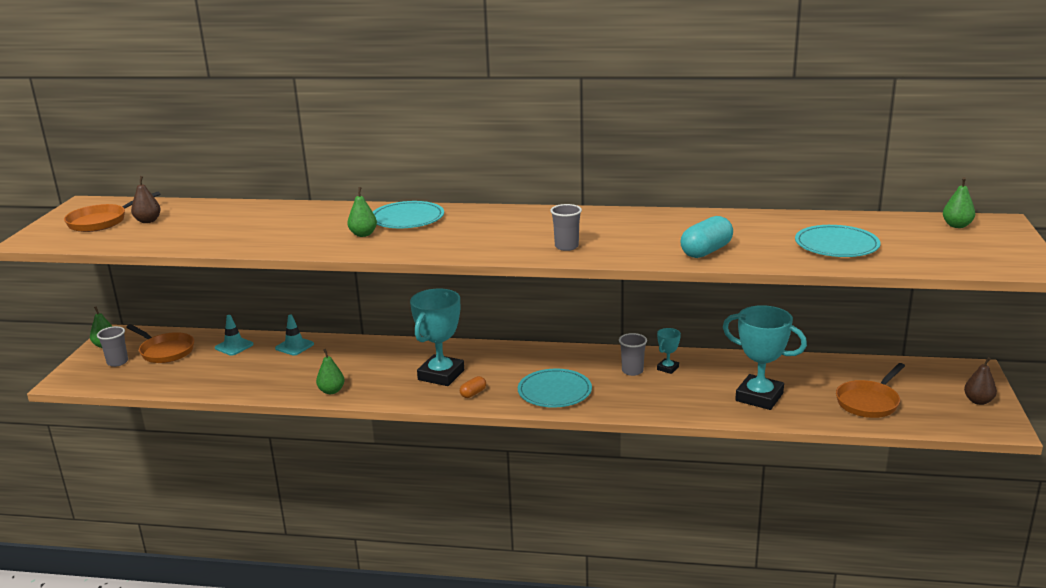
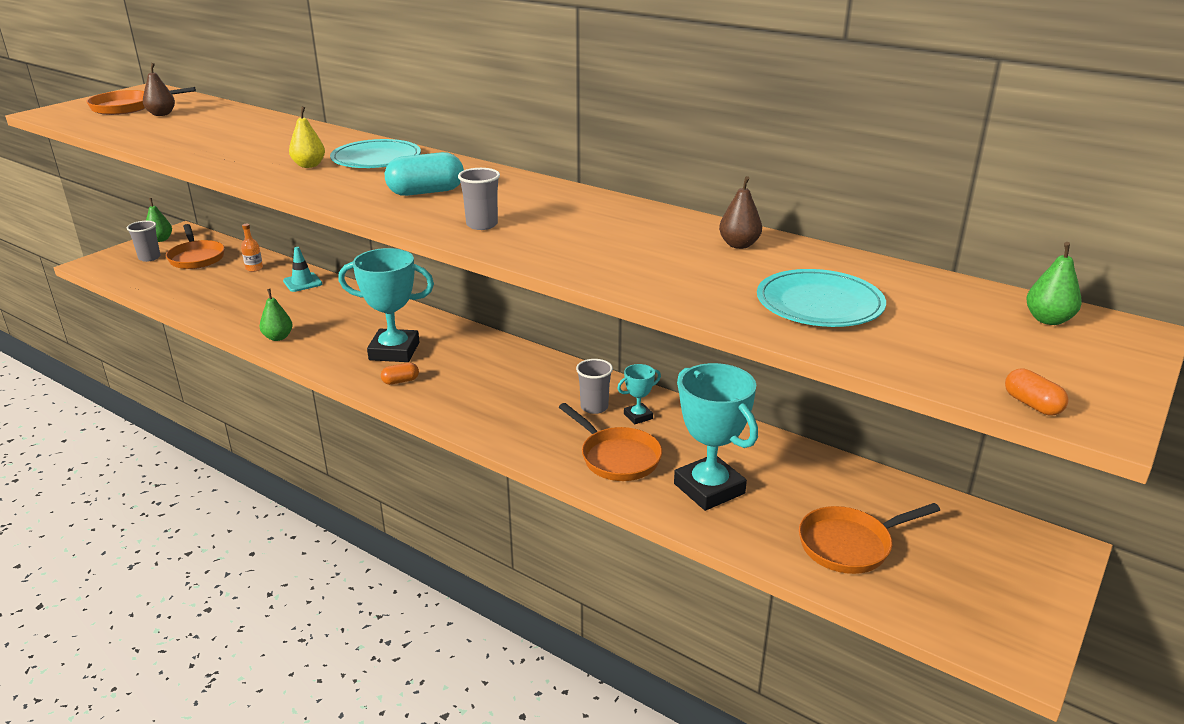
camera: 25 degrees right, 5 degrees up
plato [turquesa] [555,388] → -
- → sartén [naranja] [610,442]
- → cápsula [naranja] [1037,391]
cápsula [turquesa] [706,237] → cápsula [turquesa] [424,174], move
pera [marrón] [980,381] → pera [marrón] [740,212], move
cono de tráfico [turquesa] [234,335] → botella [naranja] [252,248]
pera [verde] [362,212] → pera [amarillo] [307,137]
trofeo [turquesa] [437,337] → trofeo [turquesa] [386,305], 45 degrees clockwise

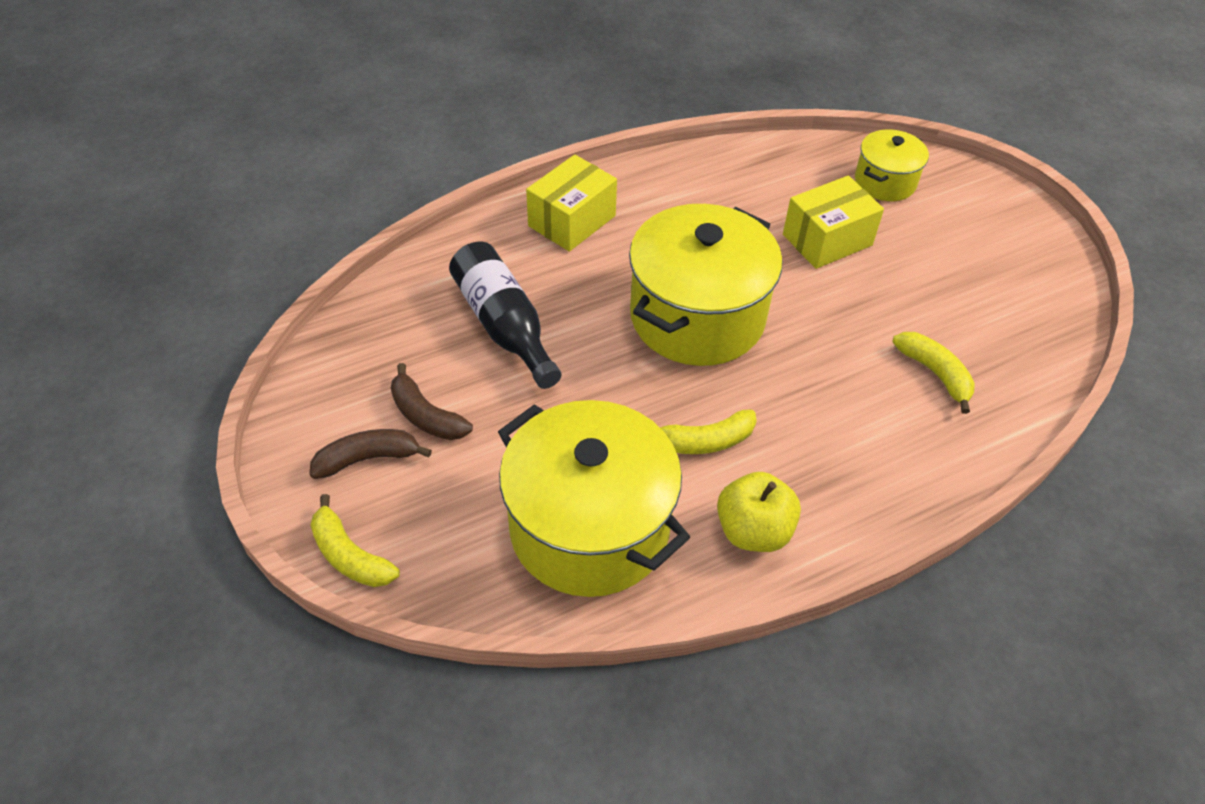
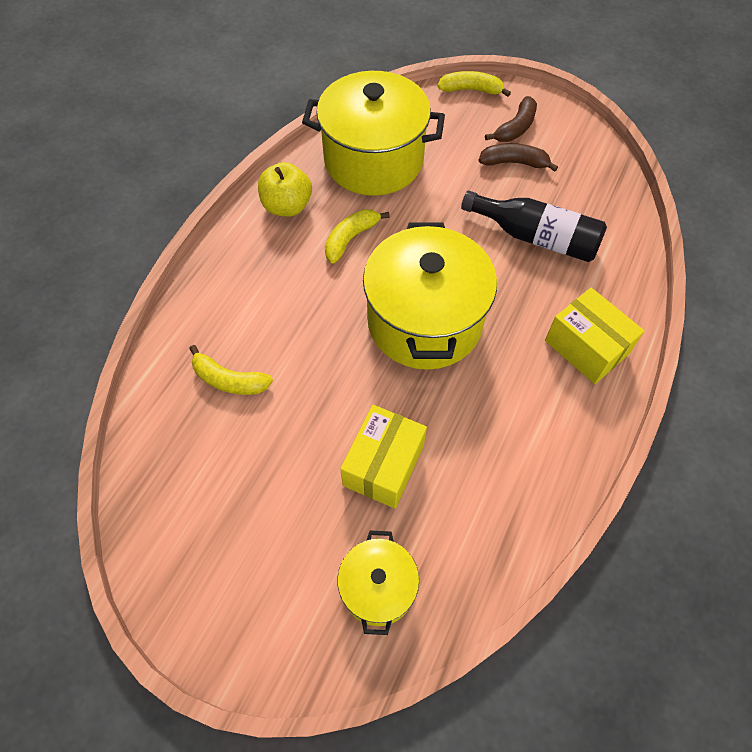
camera: 145 degrees right, 10 degrees up
caja [amarillo] [571,203] → caja [amarillo] [595,336], 45 degrees counterclockwise

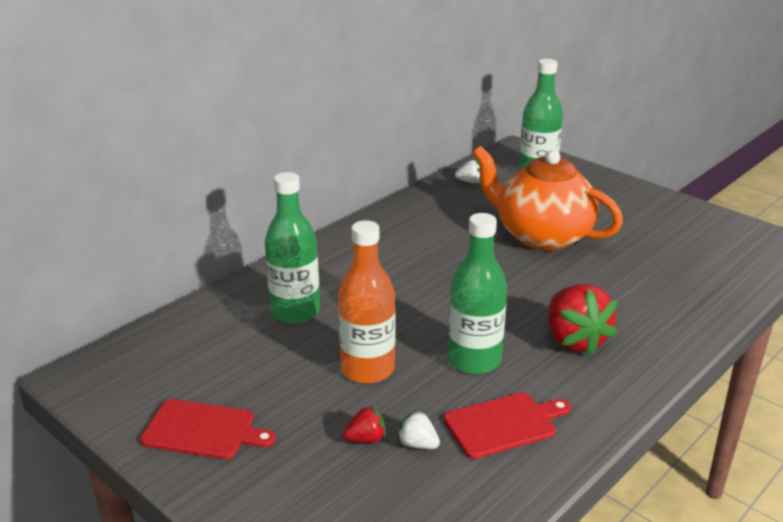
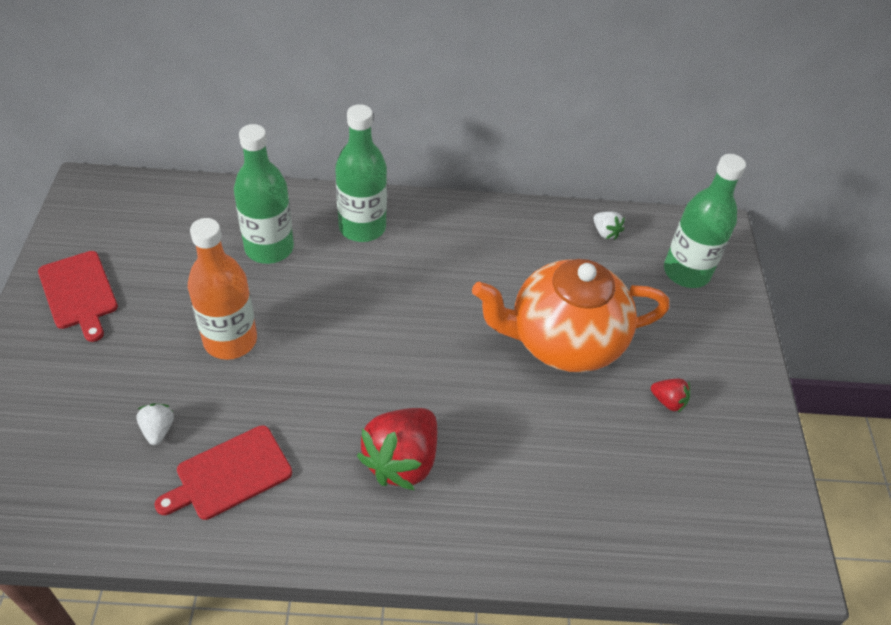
camera: 45 degrees right, 20 degrees up
fresa [rojo] [364,424] → fresa [rojo] [670,395], move
botella [verde] [477,293] → botella [verde] [361,173], move
tabla de cortar [rojo] [507,425] → tabla de cortar [rojo] [223,472], 120 degrees clockwise
tetera [naranja] [548,198] → tetera [naranja] [570,315], 90 degrees counterclockwise

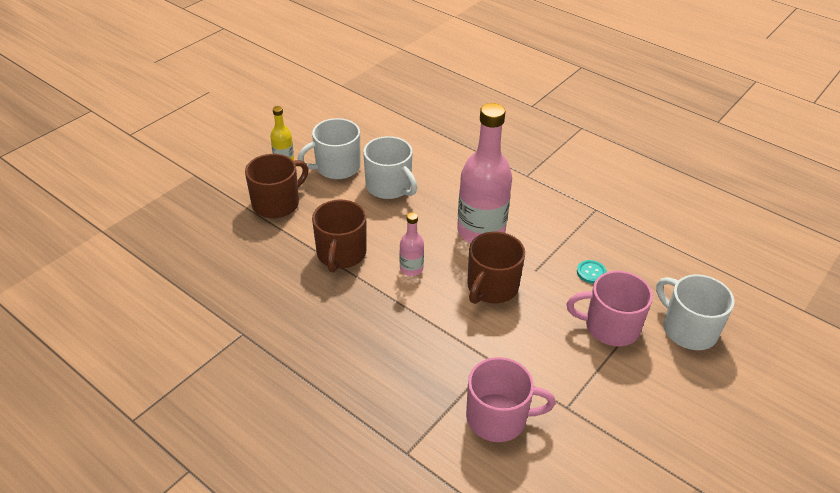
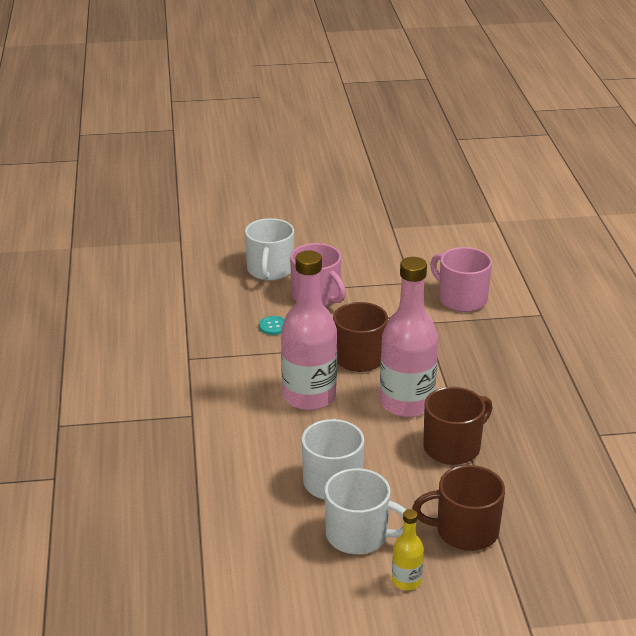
camera: 135 degrees left, 10 degrees down
botella [rosa] [412,244] → botella [rosa] [409,337], x2.15

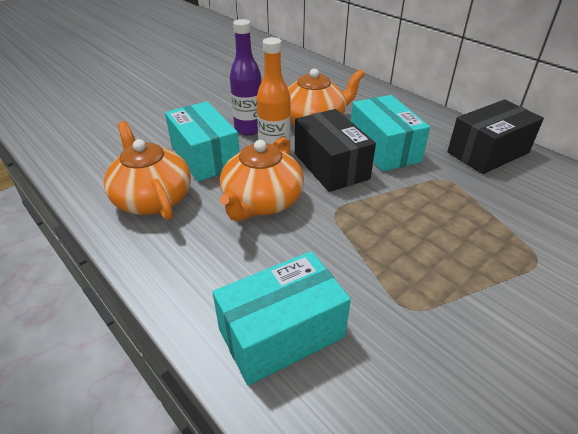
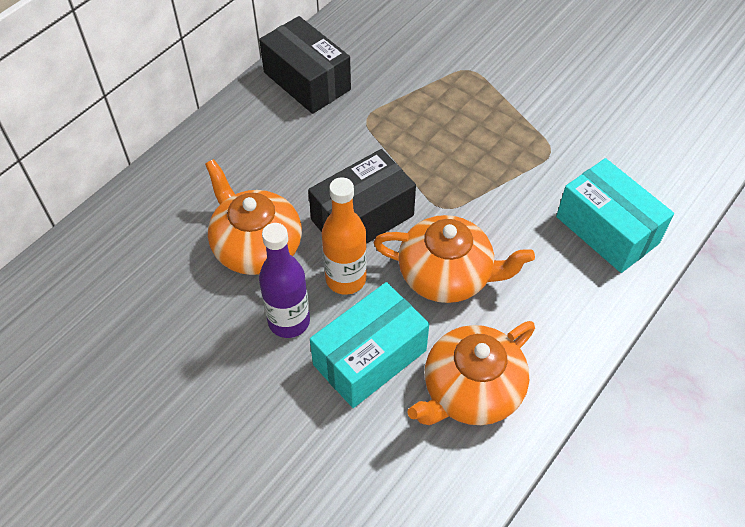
camera: 100 degrees left, 15 degrees up
caja [turquesa] [390,133] → -

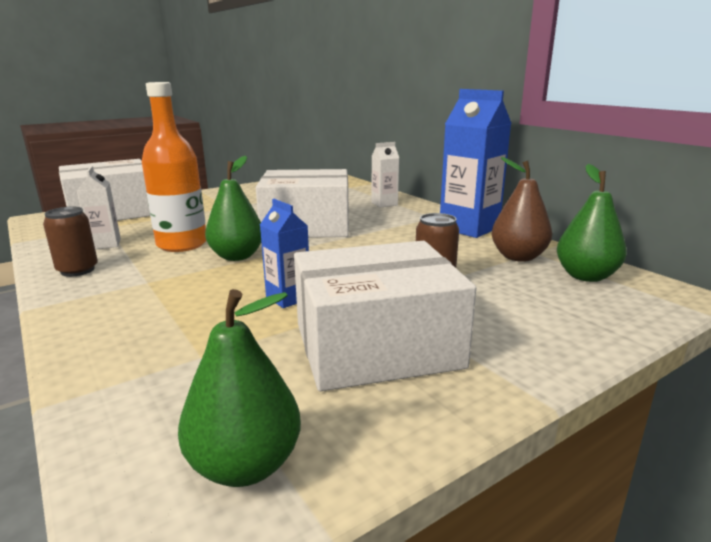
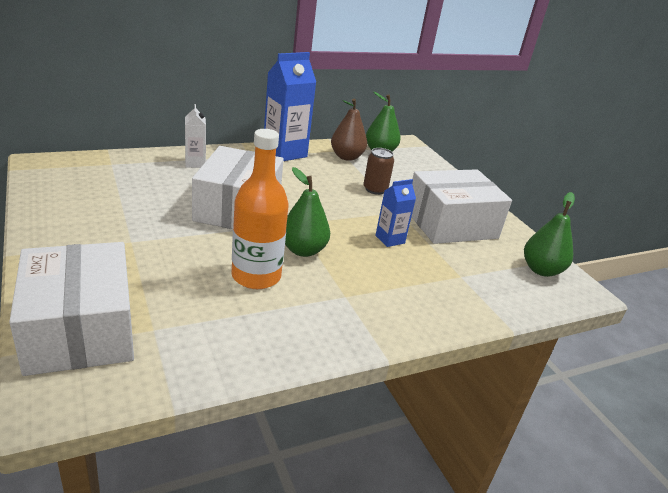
camera: 85 degrees left, 10 degrees up
lata [marrón] [70,242] → -
cartón de leche [blanco] [99,207] → -
caja [blanco] [385,316] → caja [blanco] [462,206], 75 degrees clockwise

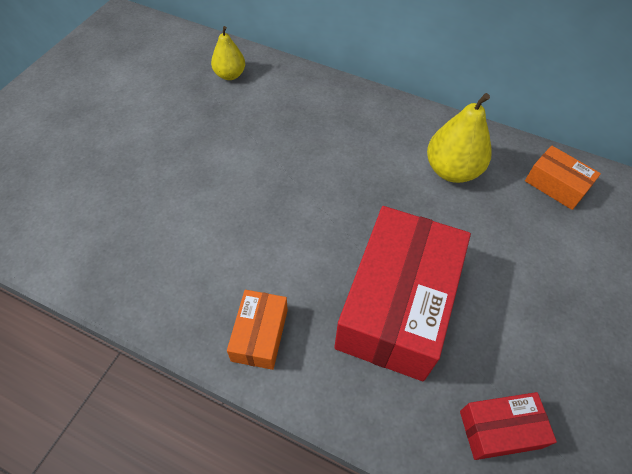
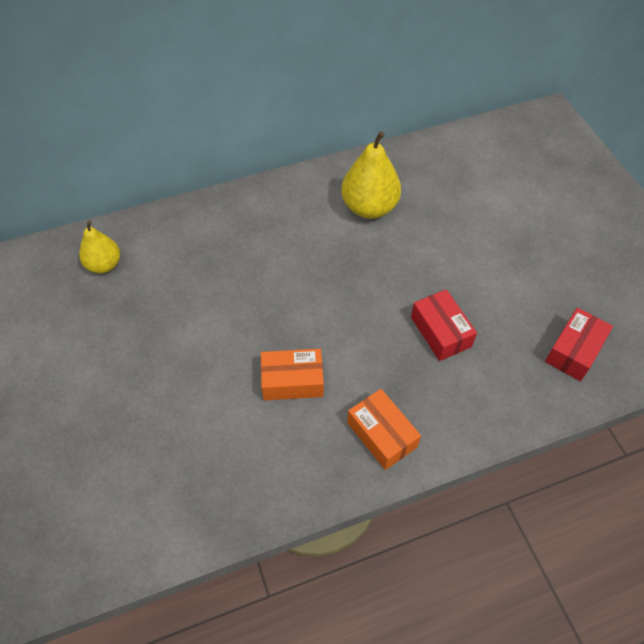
camera: 45 degrees left, 0 degrees up
caja [naranja] [563,177] → caja [naranja] [292,374], move
caja [rojo] [402,293] → caja [rojo] [444,325], x0.47

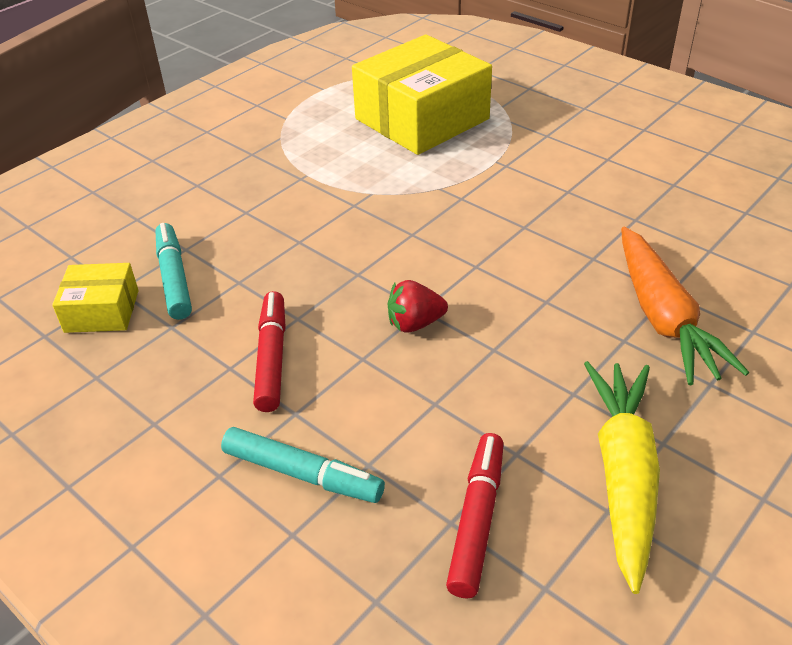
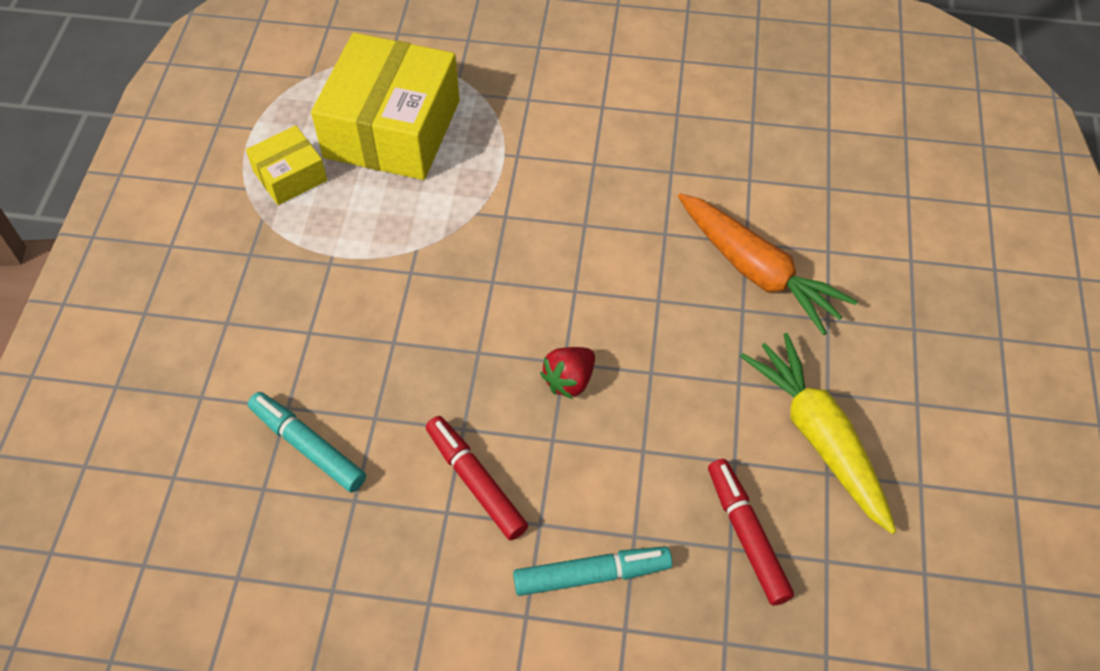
camera: 35 degrees left, 15 degrees up
caja [amarillo] [95,298] → caja [amarillo] [286,165], move

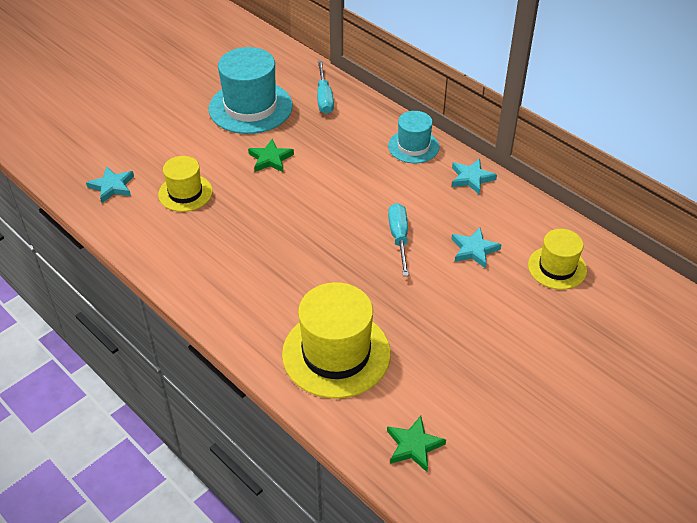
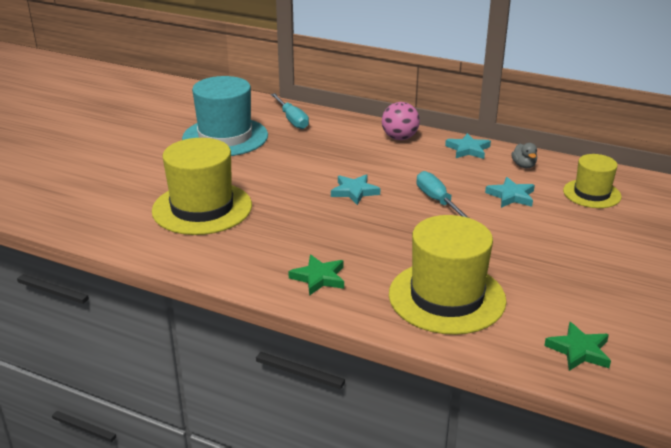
camera: 20 degrees left, 15 degrees down
- → pato [gris] [524,155]
estrella [turquesa] [110,184] → estrella [turquesa] [355,189], move
estrella [verde] [271,155] → estrella [verde] [316,275], move
sombrero [turquesa] [413,137] → pelota [rosa] [401,121]
sombrero [amarillo] [185,184] → sombrero [amarillo] [202,186], x1.71

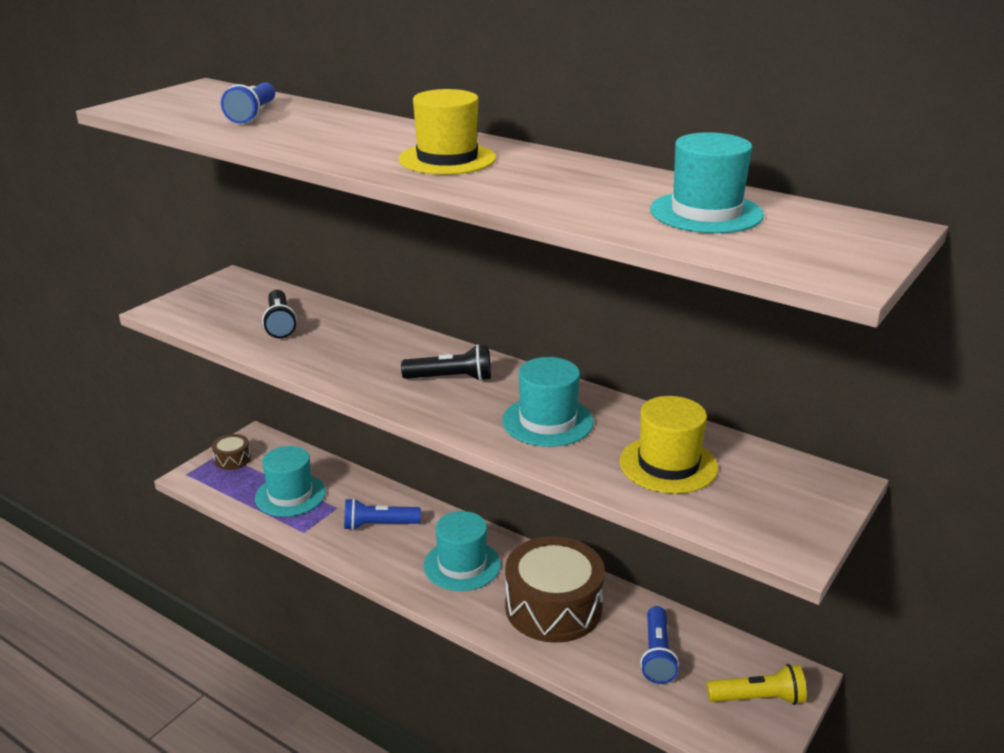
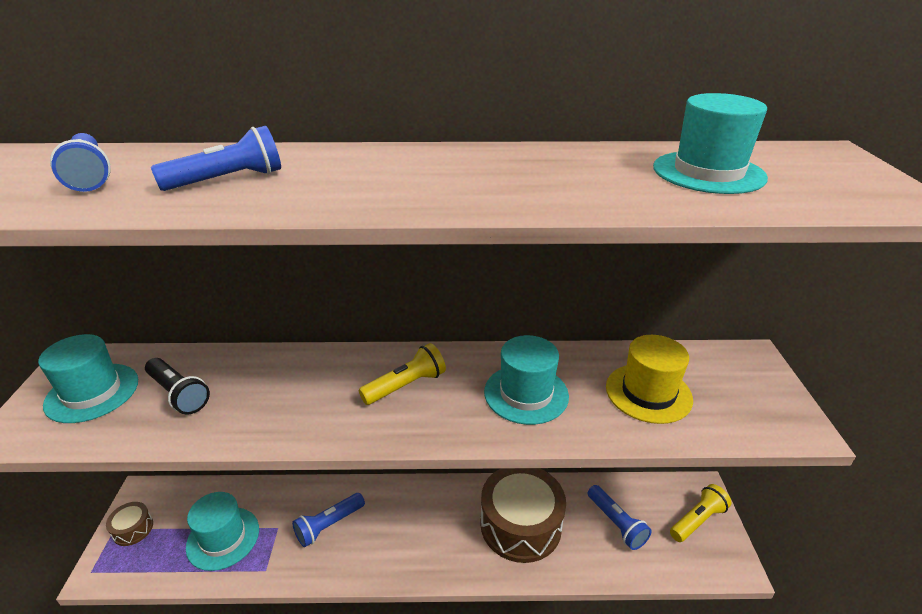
camera: 35 degrees left, 5 degrees up
sombrero [amarillo] [447,132] → -
- → lámpara de mano [azul] [216,158]
sombrero [turquesa] [462,551] → sombrero [turquesa] [88,378], move
lámpara de mano [negro] [446,362] → lámpara de mano [amarillo] [402,374]

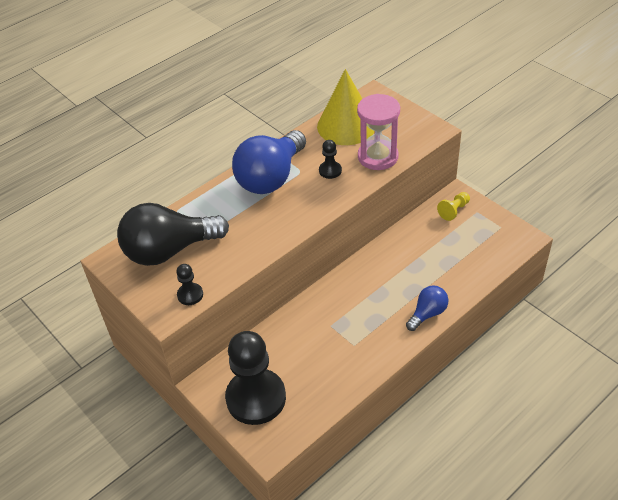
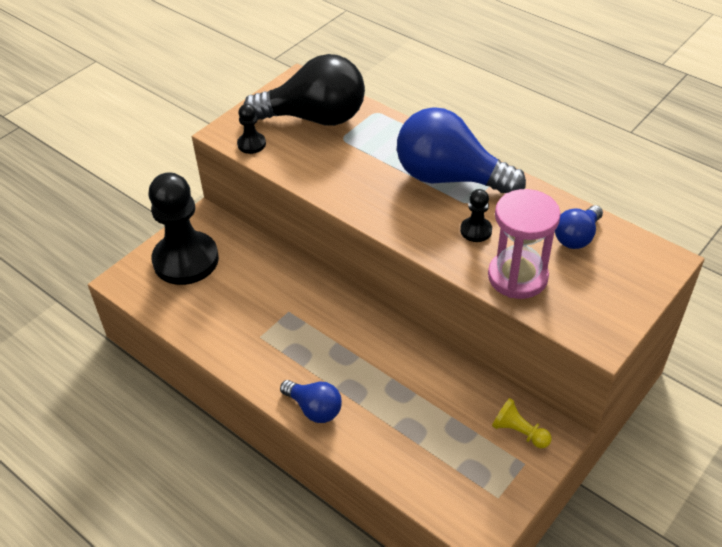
camera: 80 degrees right, 0 degrees up
cono [amarillo] [345,107] → bombilla [azul] [579,227]
bombilla [negro] [173,234] → bombilla [negro] [304,90], 120 degrees clockwise

